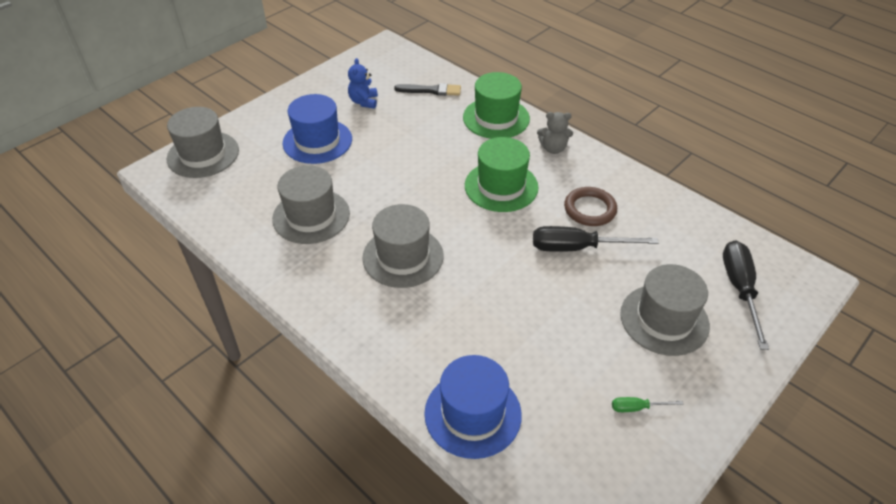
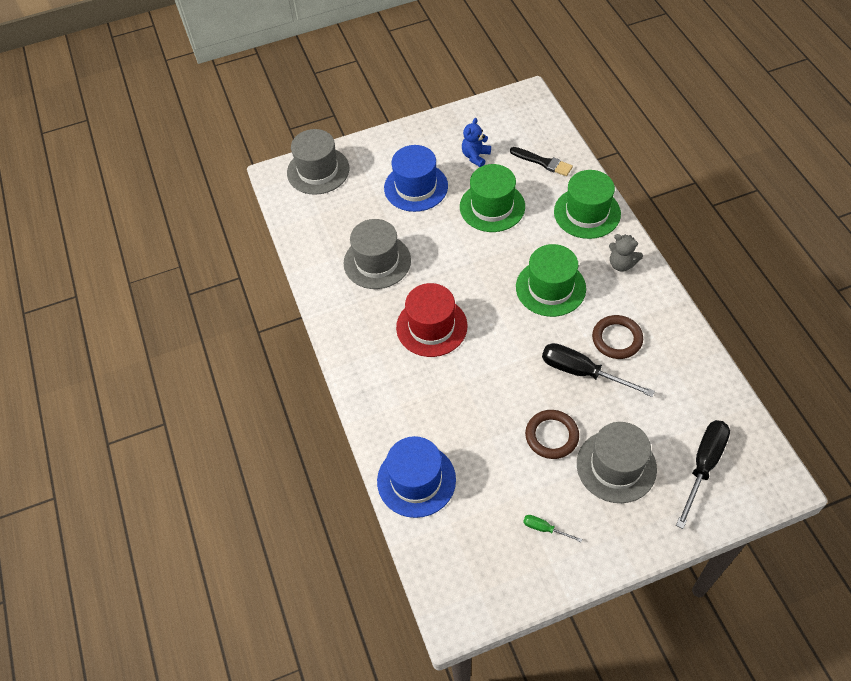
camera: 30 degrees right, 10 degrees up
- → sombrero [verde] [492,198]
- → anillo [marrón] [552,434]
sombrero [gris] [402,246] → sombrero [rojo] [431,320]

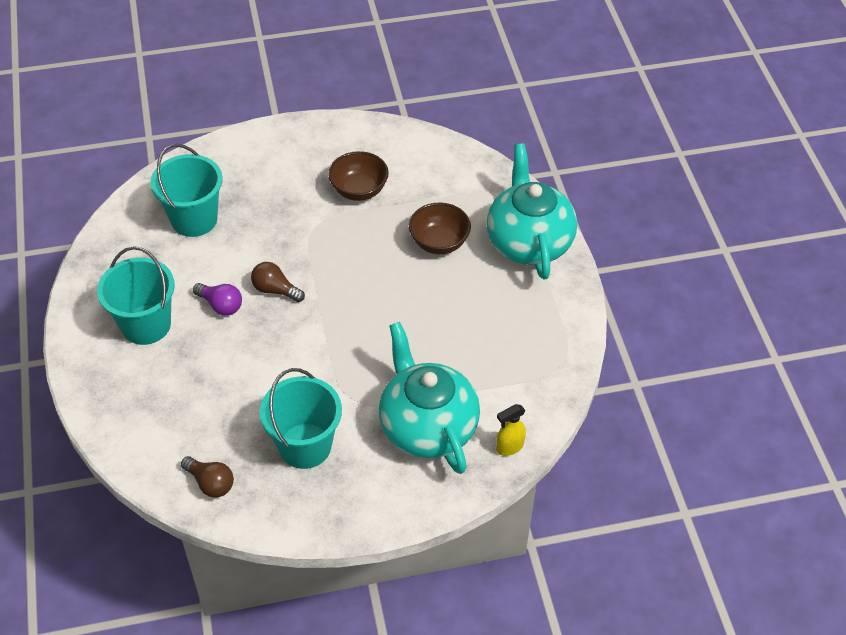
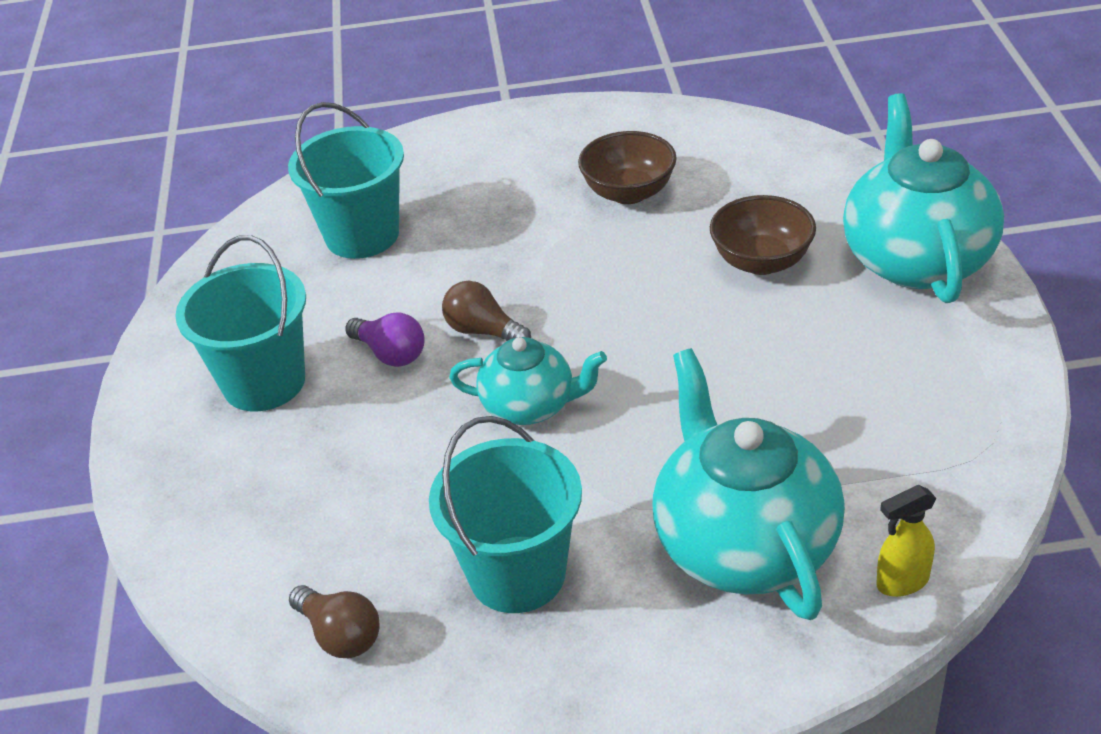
camera: 10 degrees right, 10 degrees down
- → tetera [turquesa] [528,381]

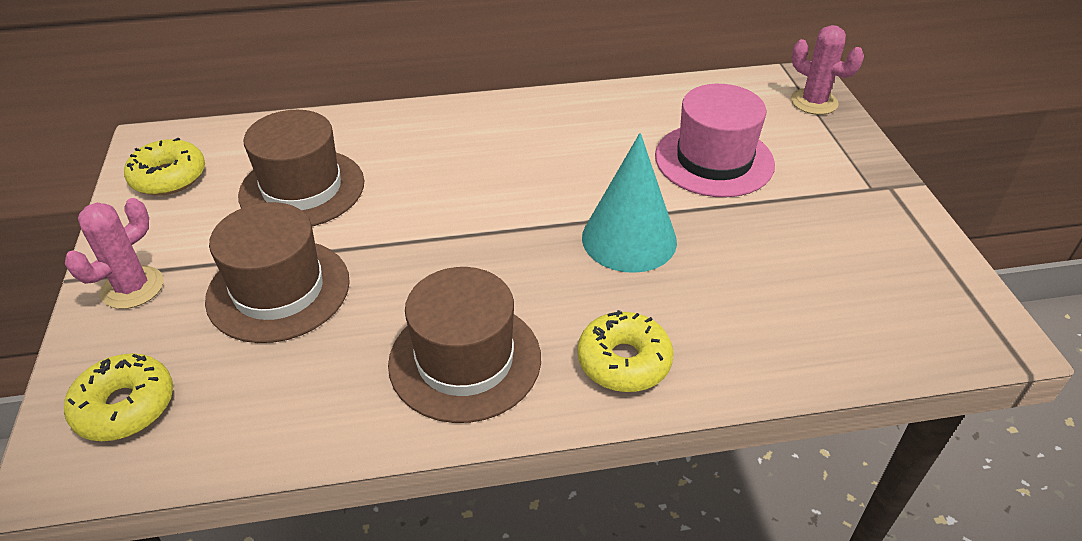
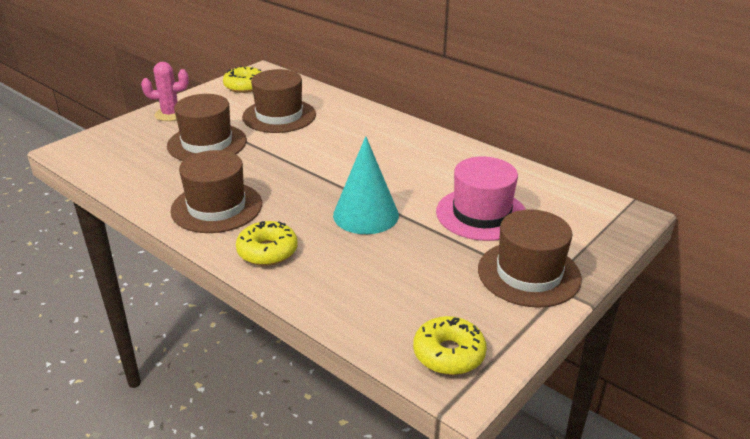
camera: 50 degrees right, 10 degrees down
cactus [rosa] [827,70] → -
- → sombrero [marrón] [530,258]
rosquilla [amarillo] [118,397] → rosquilla [amarillo] [450,345], move

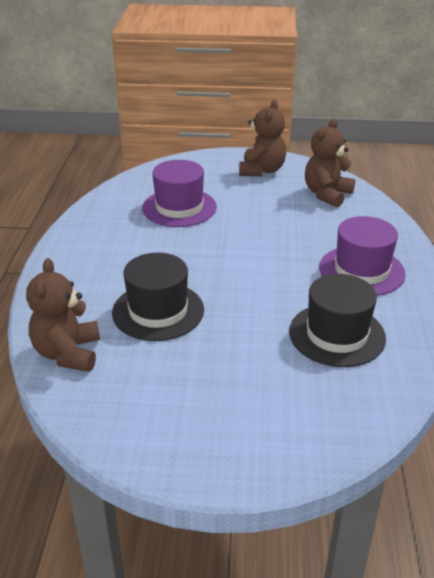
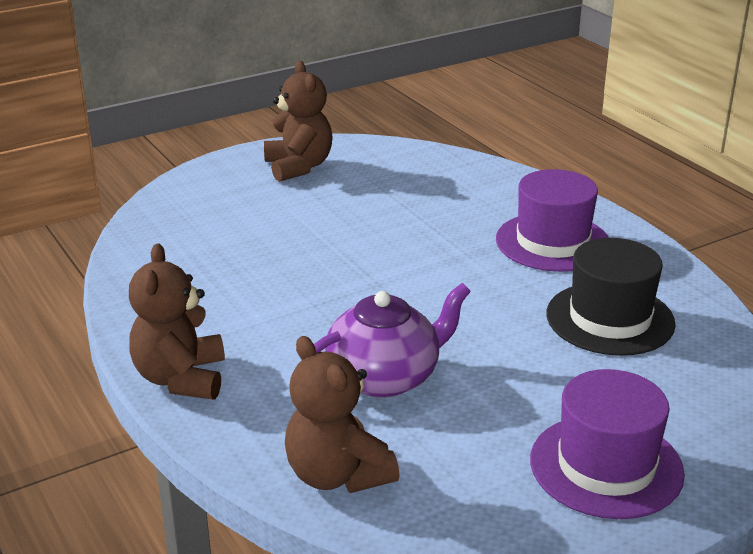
camera: 35 degrees left, 5 degrees down
sombrero [morado] [179,193] → sombrero [morado] [607,444], move
osito [marrón] [330,163] → osito [marrón] [177,322], move
sombrero [negro] [158,297] → tetera [morado] [392,340]

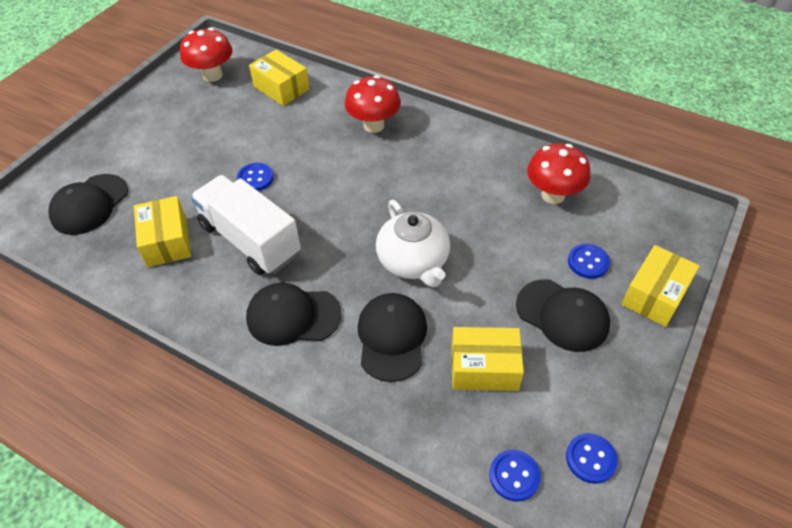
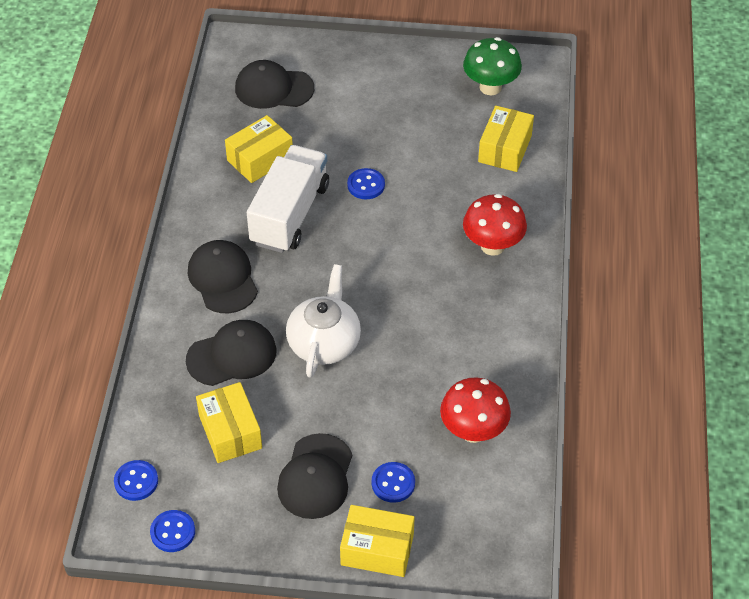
camera: 65 degrees right, 0 degrees up
seta [rojo] [206,55] → seta [verde] [492,66]
tetera [blanco] [413,244] → tetera [blanco] [323,321], 150 degrees clockwise

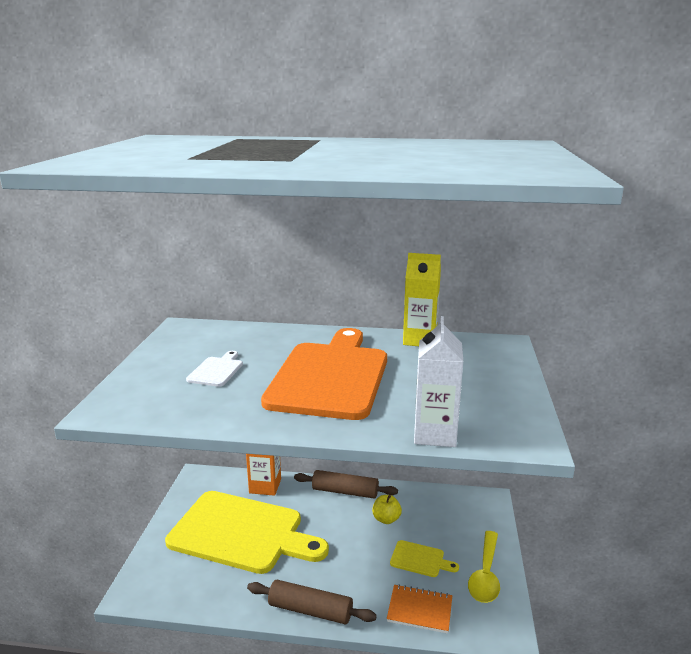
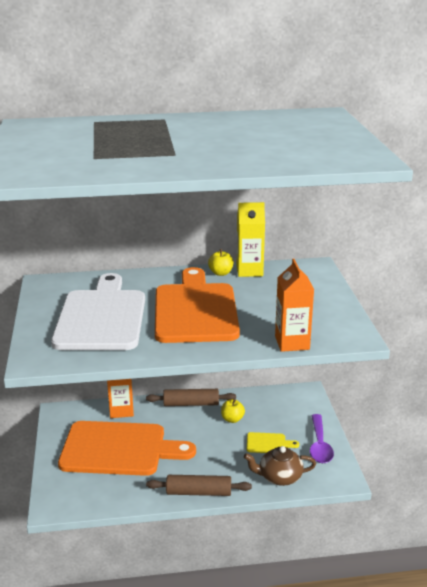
camera: 15 degrees left, 5 degrees up
- → manzana [amarillo] [220,262]
cuaderno [naranja] [419,609] → tetera [marrón] [280,466]
tabla de cortar [amarillo] [247,532] → tabla de cortar [naranja] [127,448]
cartón de leche [blanco] [438,381] → cartón de leche [naranja] [294,305]
cuchara [amarillo] [484,567] → cuchara [morado] [322,438]
tabla de cortar [blanco] [214,369] → tabla de cortar [blanco] [98,311], x2.50

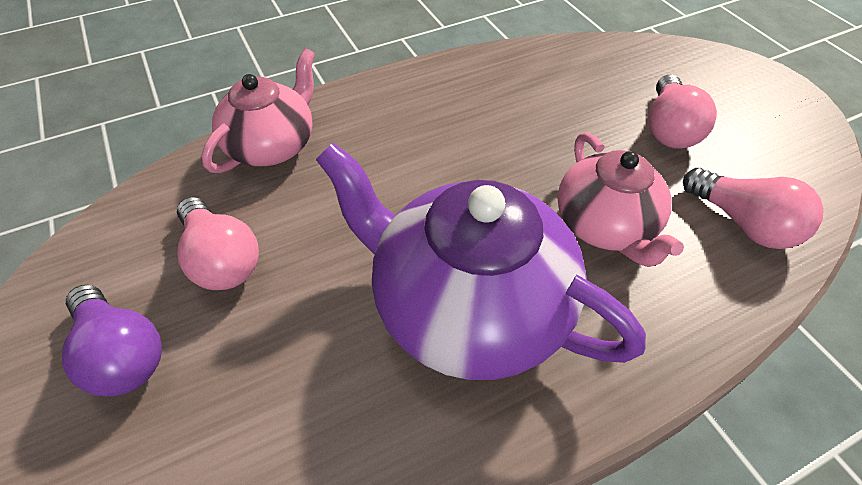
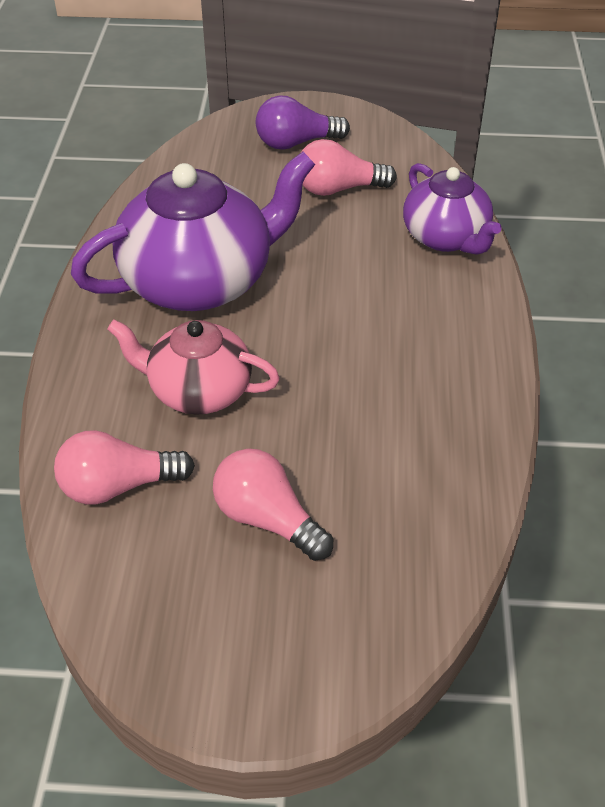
camera: 120 degrees right, 5 degrees down
tetera [rosa] [258,110] → tetera [morado] [452,209]

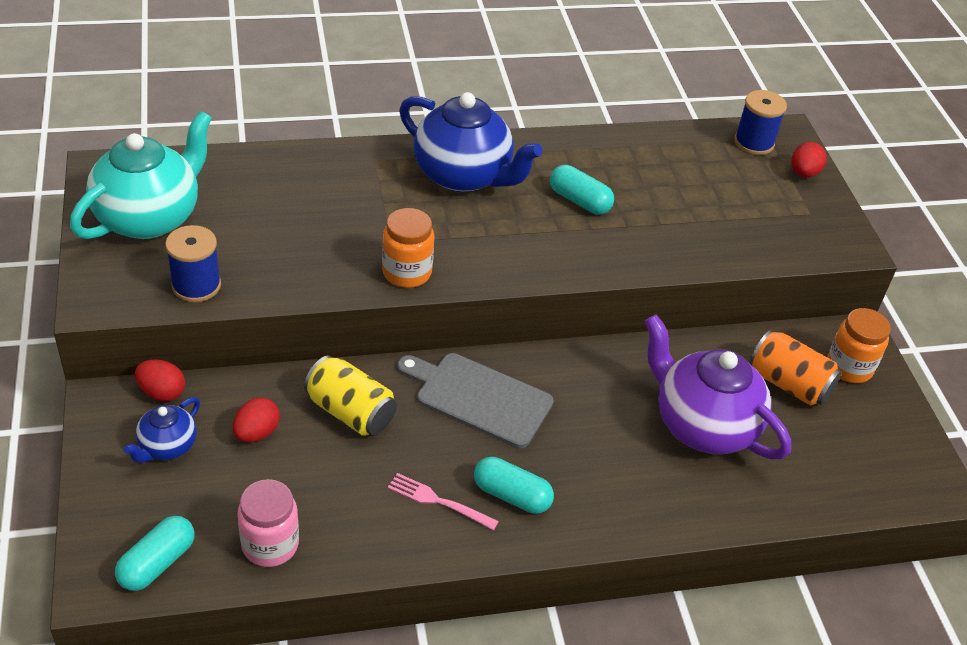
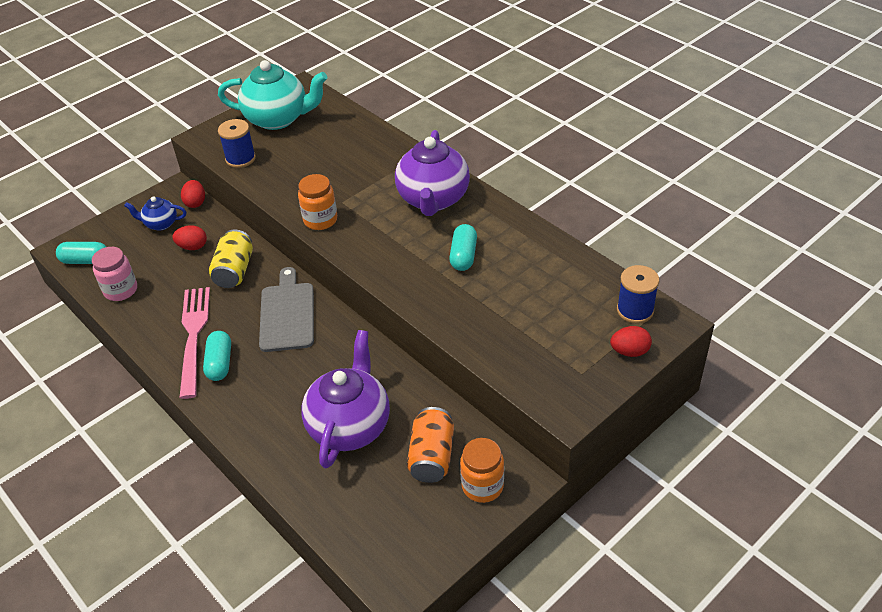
camera: 65 degrees right, 0 degrees up
tetera [azul] [471,142] → tetera [morado] [432,173]
tenedor [rosa] [443,502] → tenedor [rosa] [194,343], x1.91

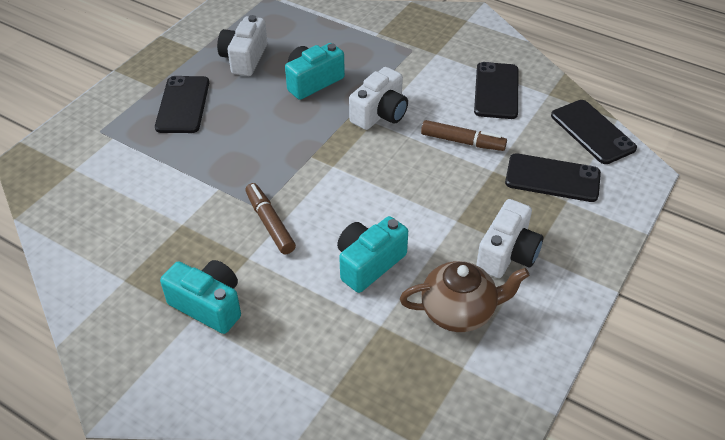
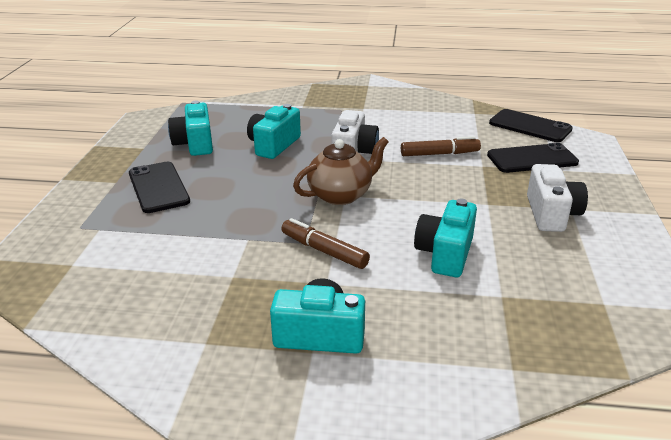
camera: 25 degrees left, 15 degrees down
móvil [negro] [496,90] → -
tetera [marrón] [464,296] → tetera [marrón] [341,171], move
cámara [blanco] [242,45] → cámara [turquesa] [190,128]

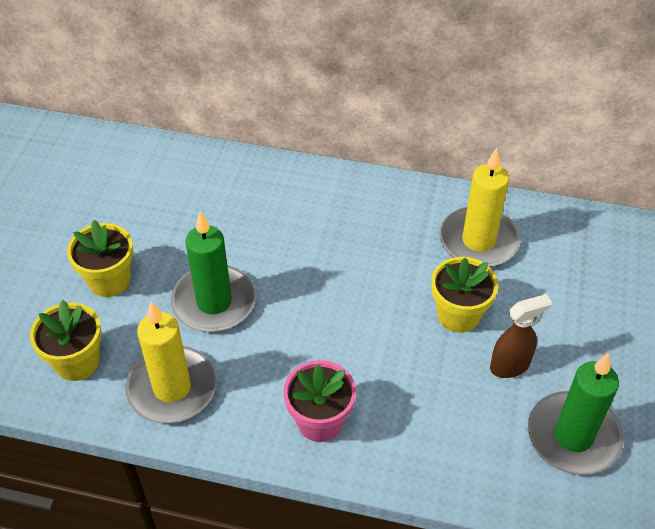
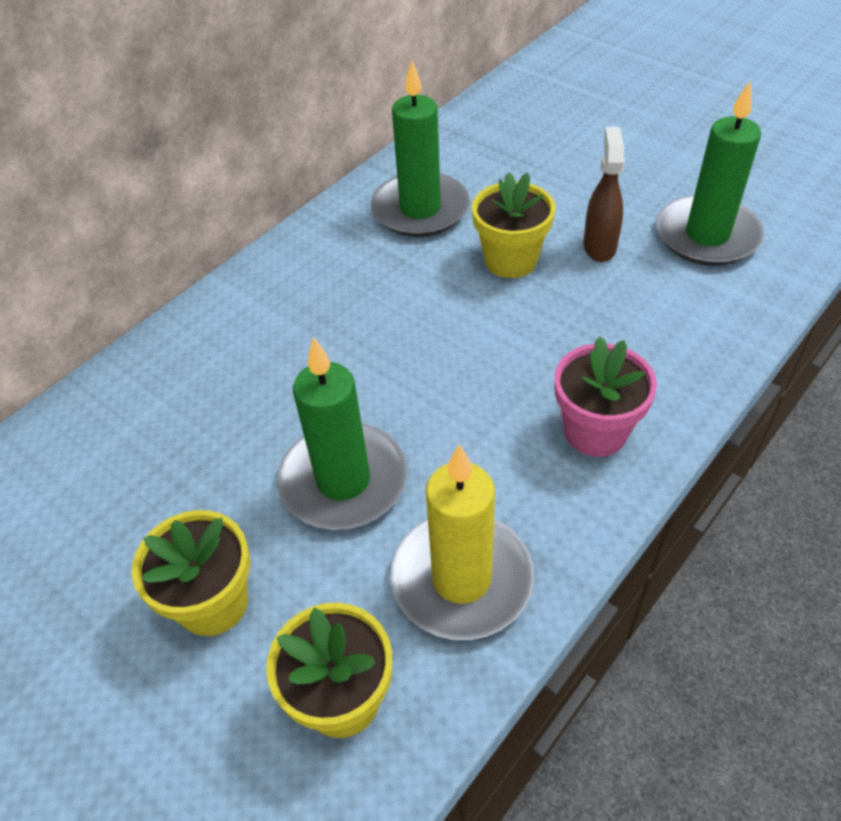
camera: 60 degrees left, 0 degrees up
vela [amarillo] [479,207] → vela [verde] [420,148]

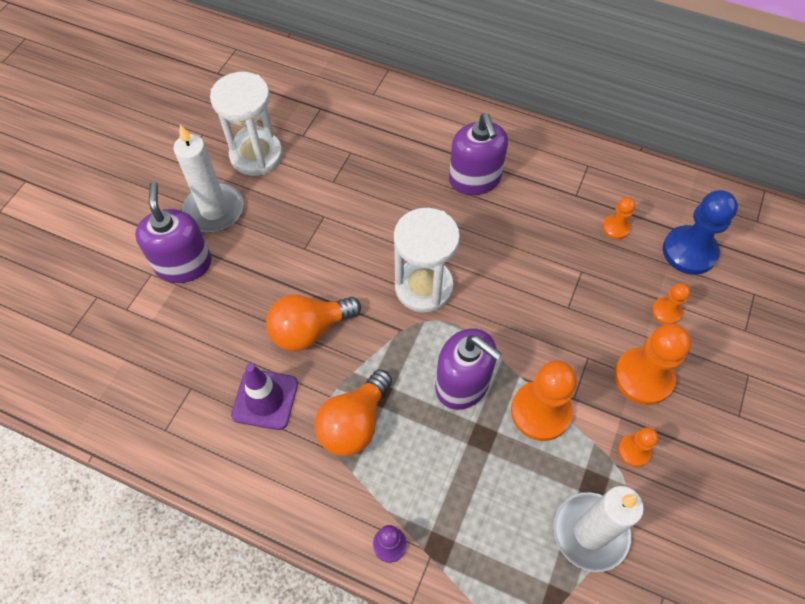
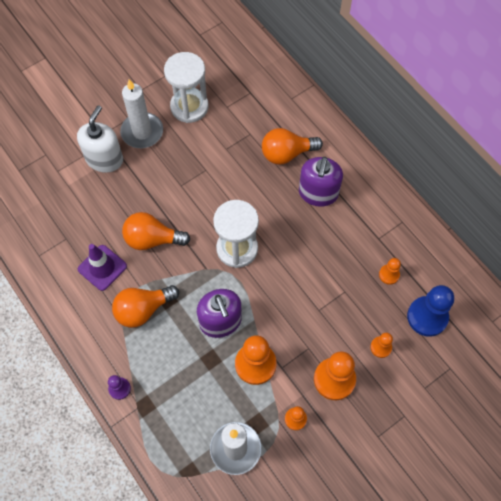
camera: 30 degrees right, 5 degrees up
- → bombilla [naranja] [292,146]
dispensador de jabón [morado] [173,232] → dispensador de jabón [blanco] [100,139]

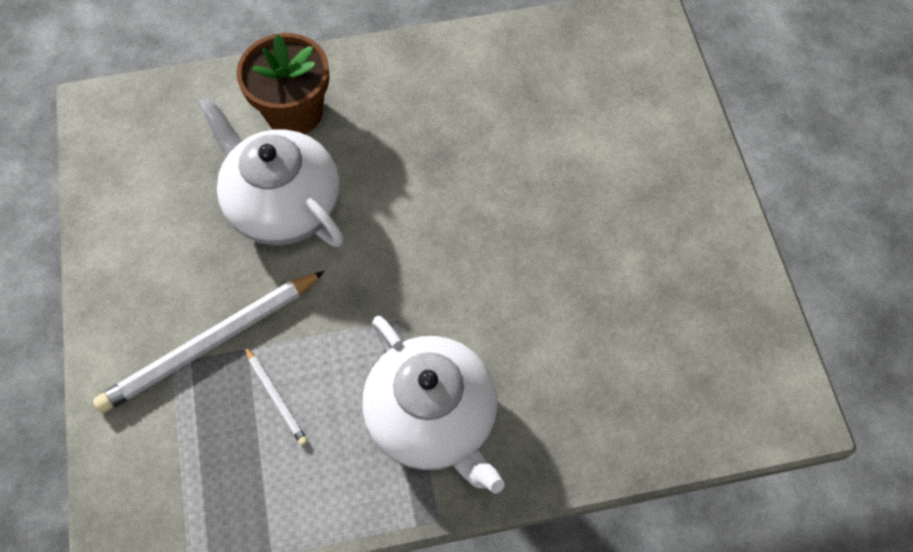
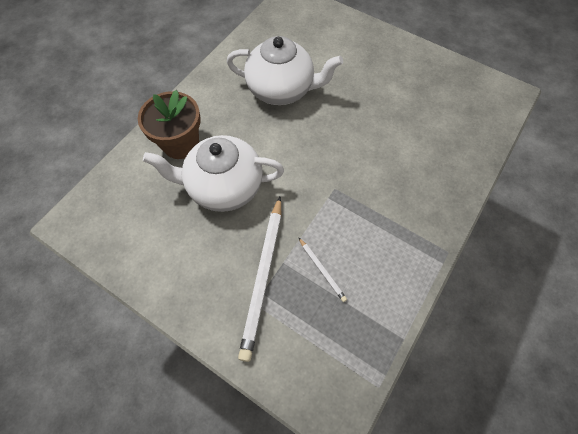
camera: 45 degrees left, 0 degrees up
tetera [blanco] [433,405] → tetera [blanco] [285,70], move
lápiz [blanco] [276,396] → lápiz [blanco] [322,269], 45 degrees clockwise

